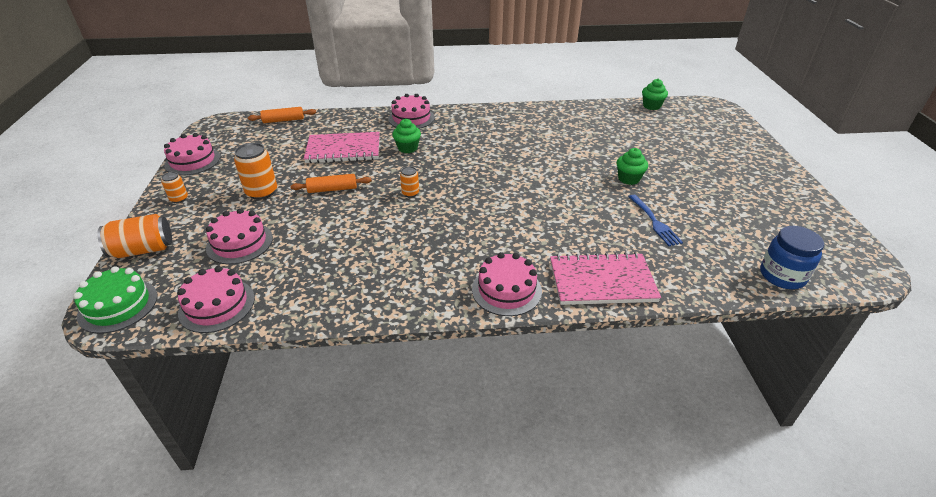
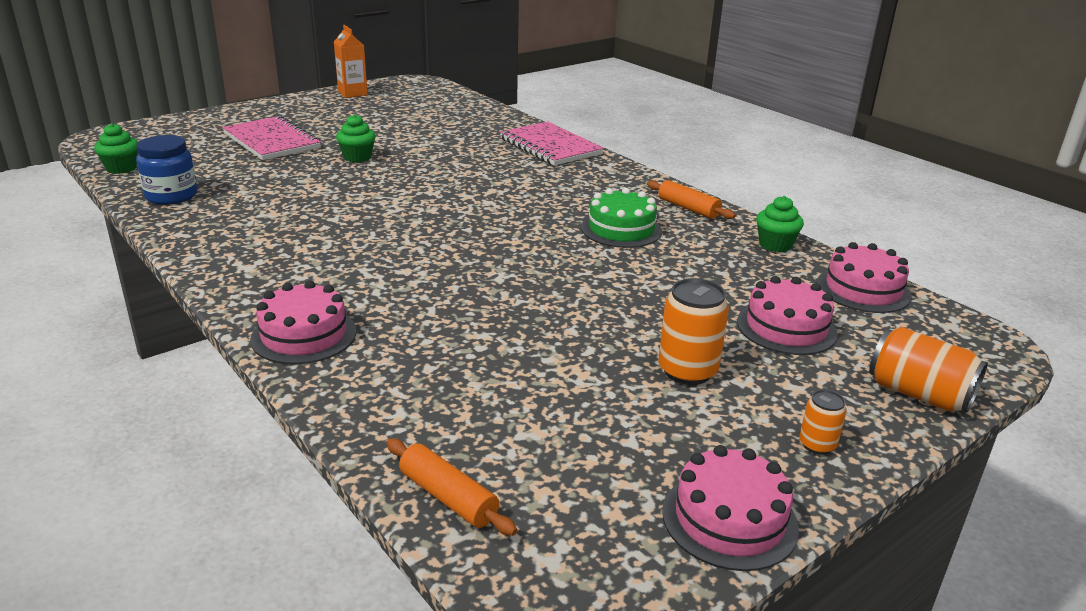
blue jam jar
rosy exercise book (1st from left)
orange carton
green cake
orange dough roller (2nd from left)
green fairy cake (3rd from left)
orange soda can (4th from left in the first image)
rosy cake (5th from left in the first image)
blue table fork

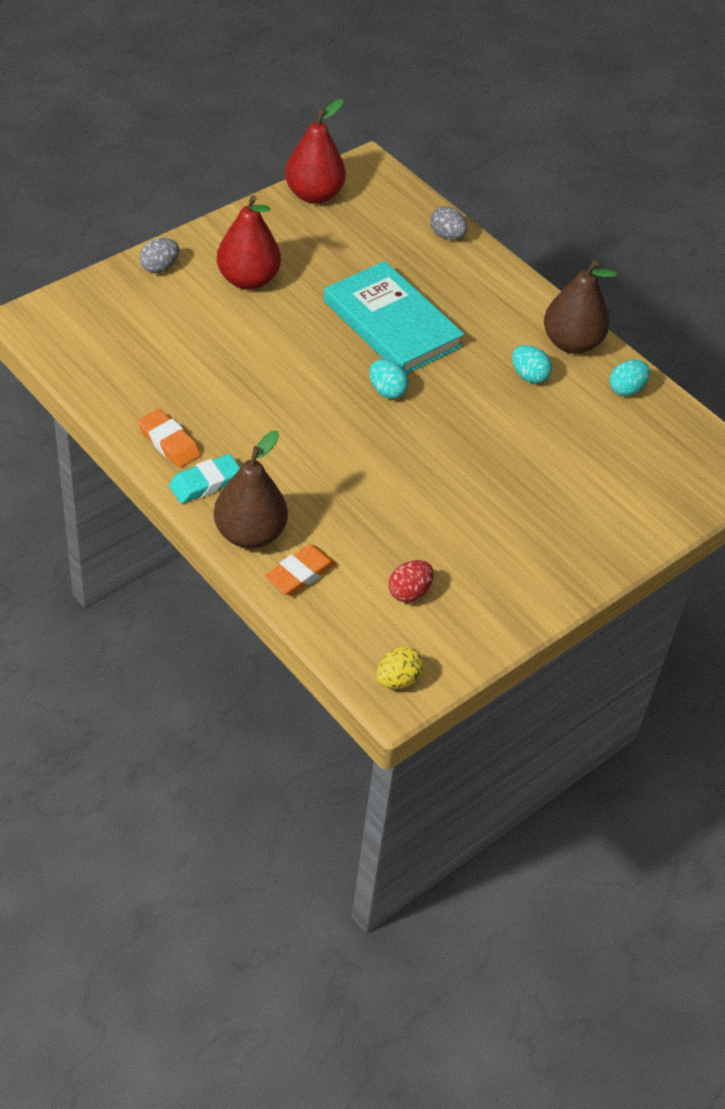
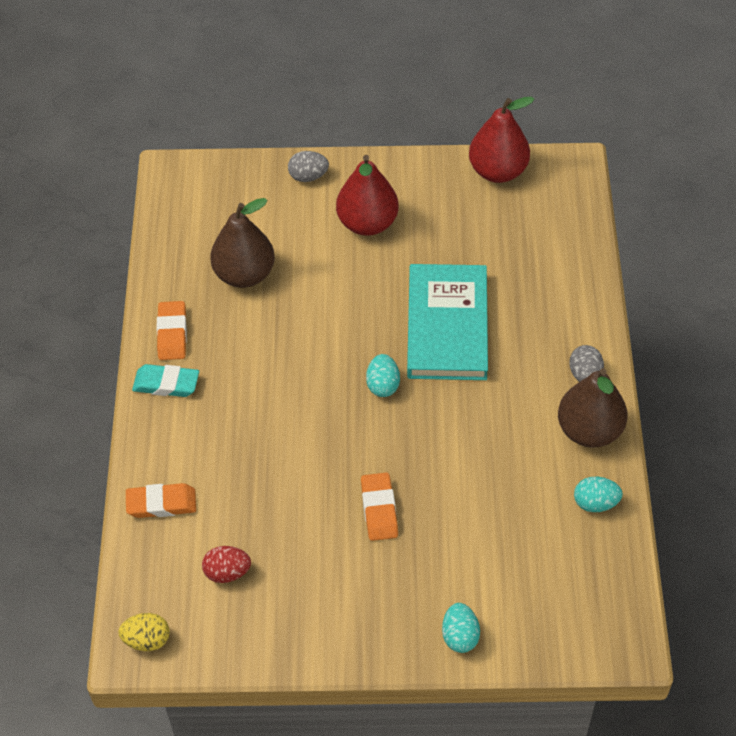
dark brown toy pear (1st from left)
orange pencil eraser (3rd from left)
turquoise toy egg (2nd from left)
grey toy egg (2nd from left)

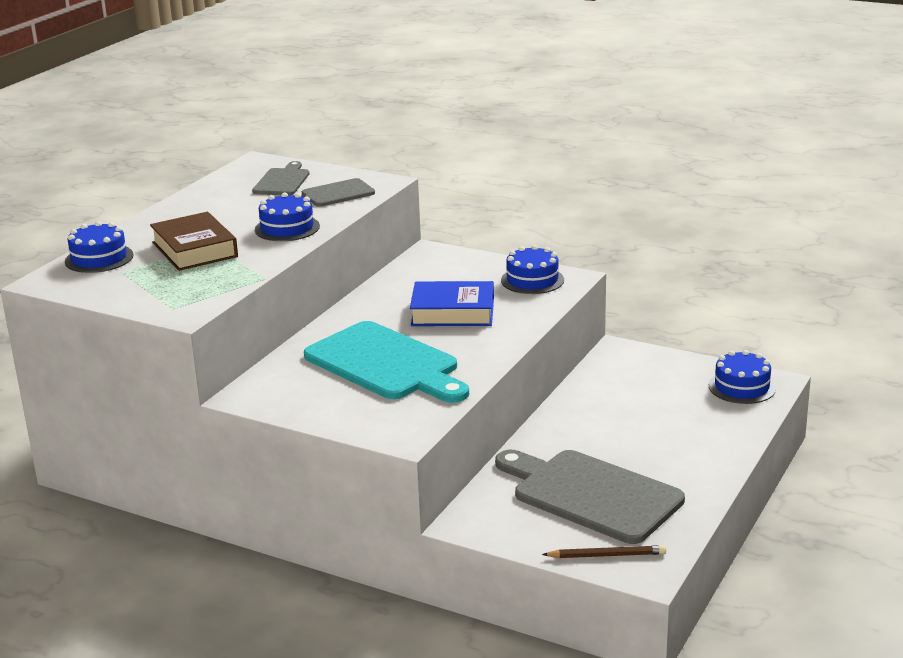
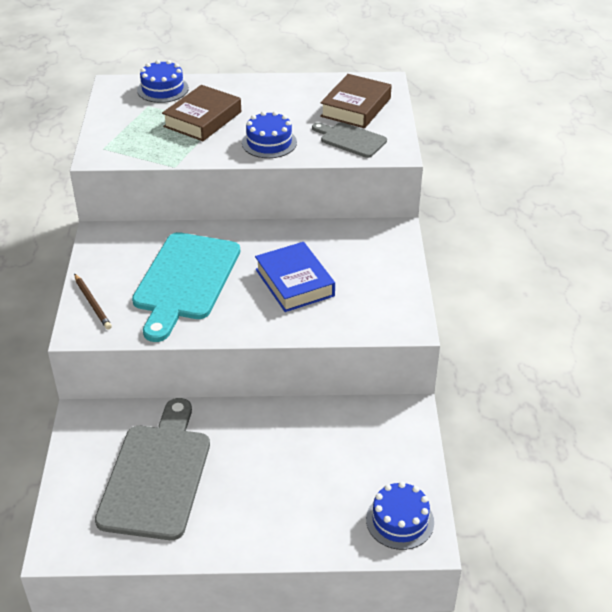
dark brown wooden pencil
dark brown book (2nd from left)
blue cake (3rd from left in the first image)

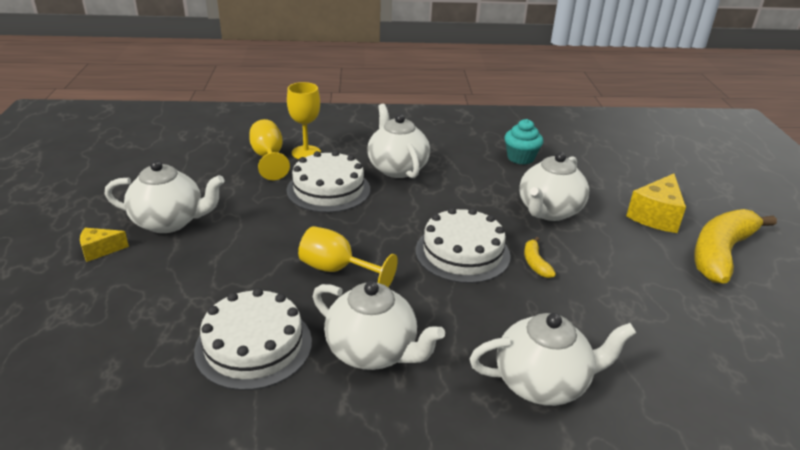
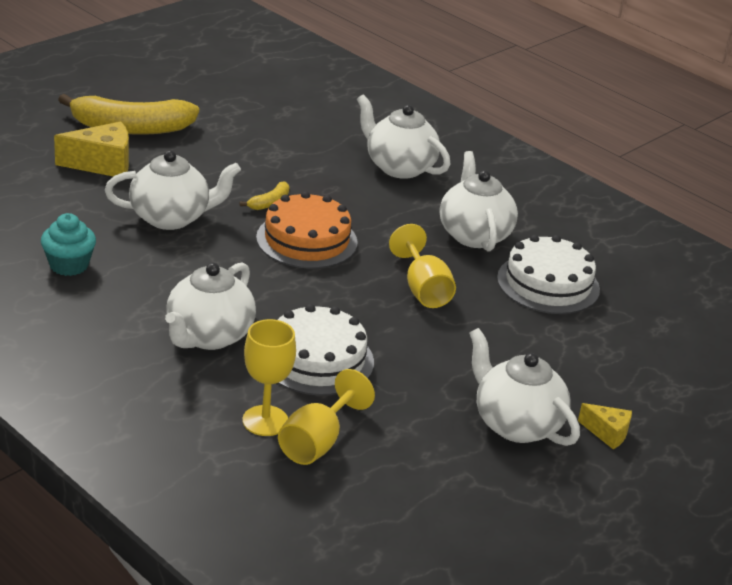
orange cake

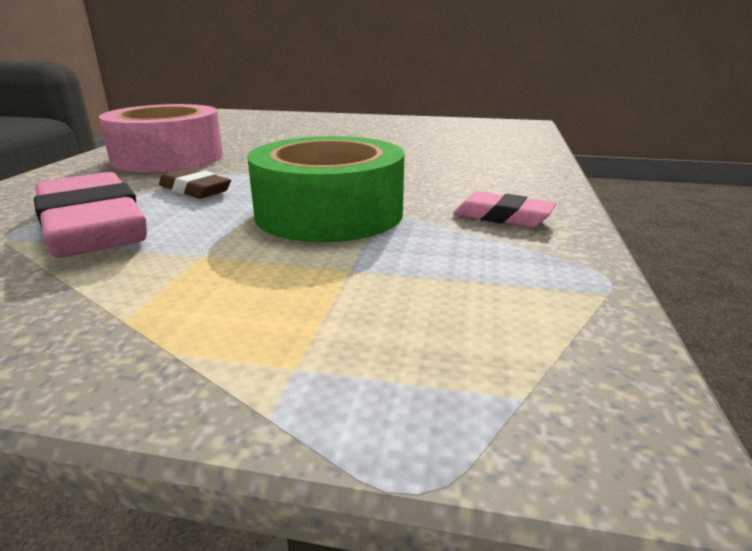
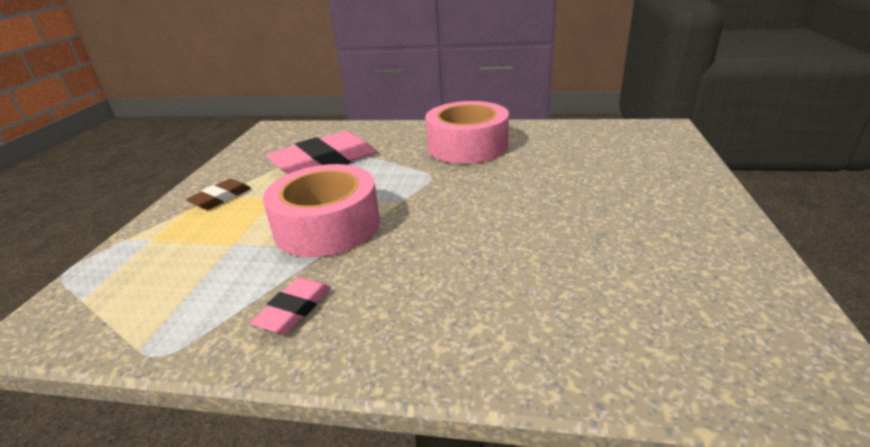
dark brown pencil eraser
rosy roll of tape (1st from left)

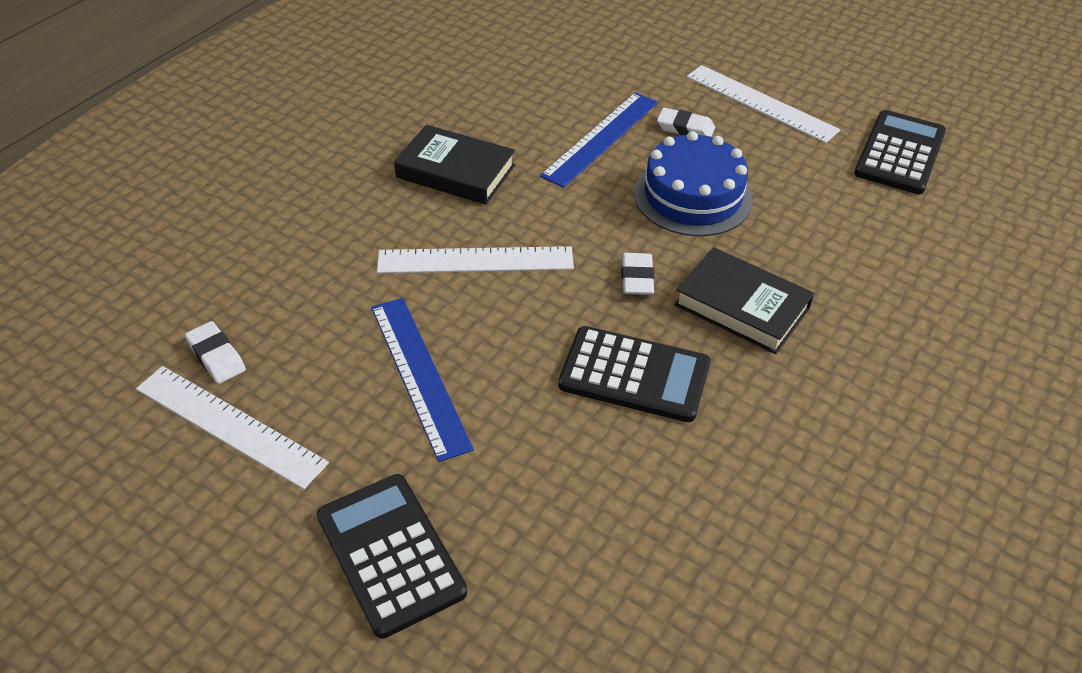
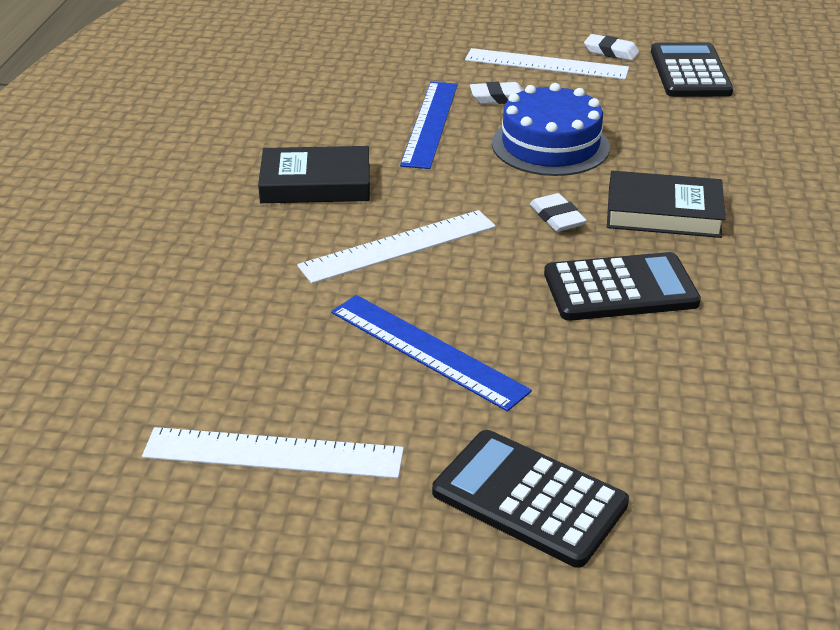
snow-white pencil eraser (3rd from left)

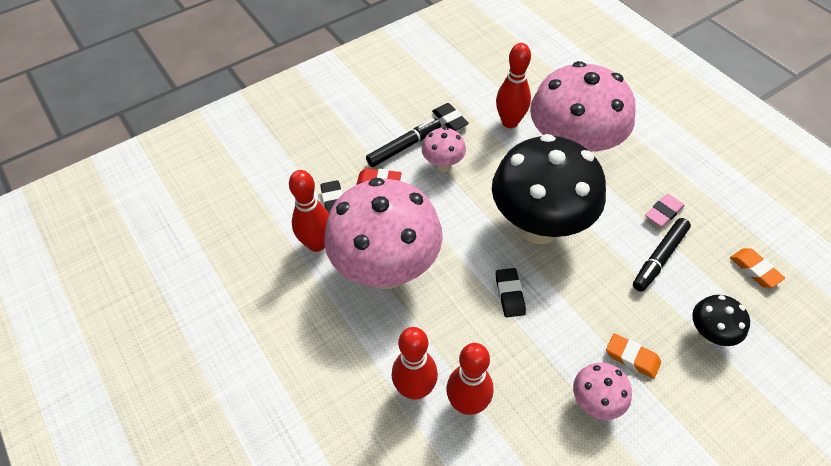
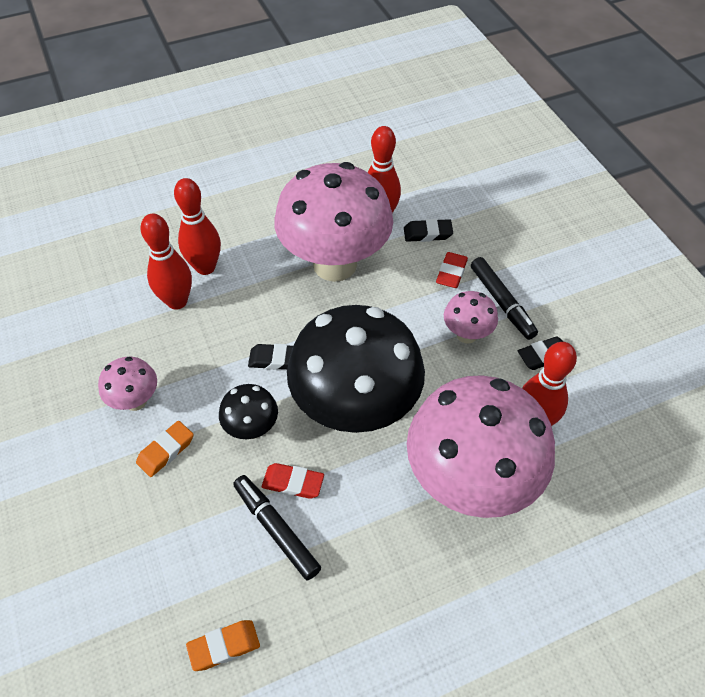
ebony toadstool (1st from left)
scarlet pencil eraser (1st from left)
rosy pencil eraser

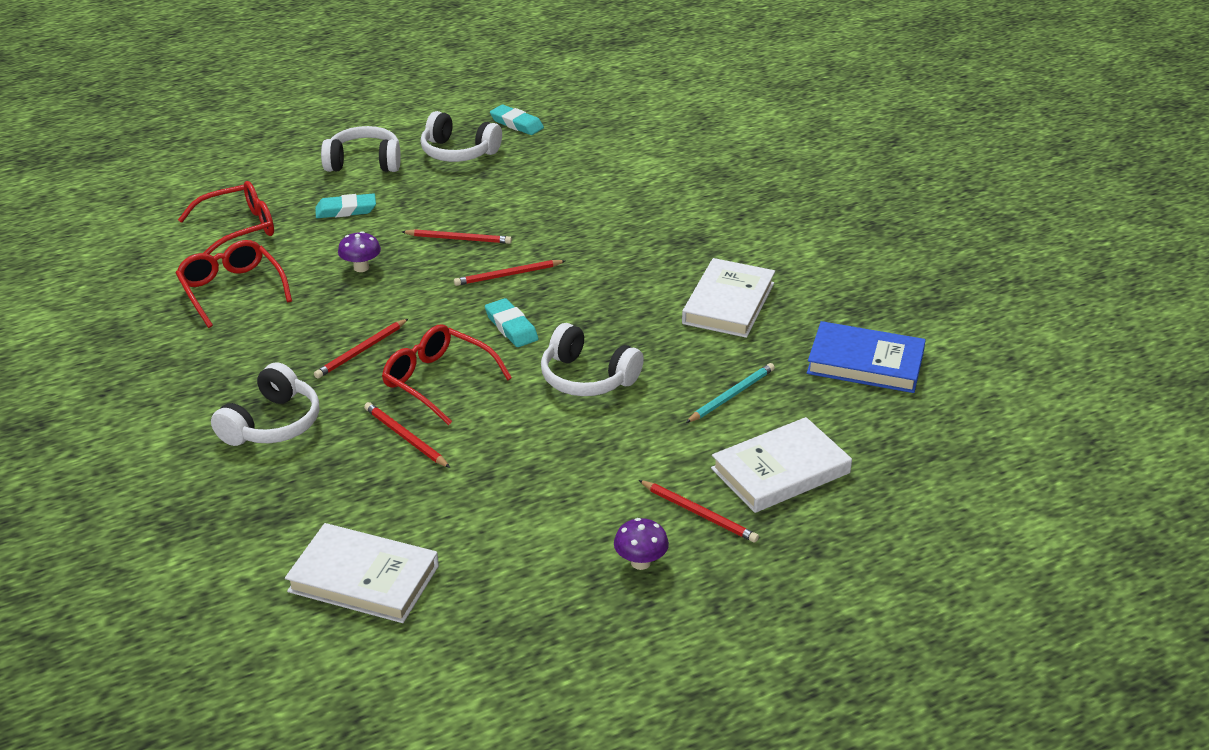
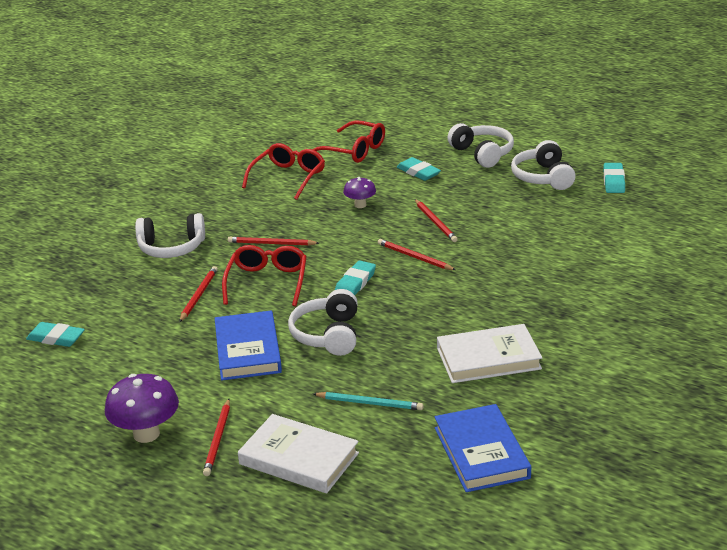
turquoise pencil eraser (1st from left)
royal purple toadstool (1st from left)
blue book (1st from left)

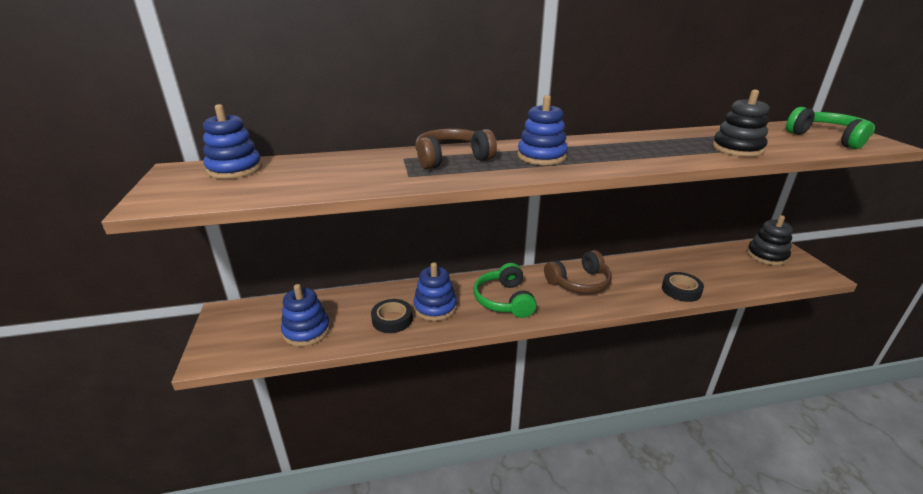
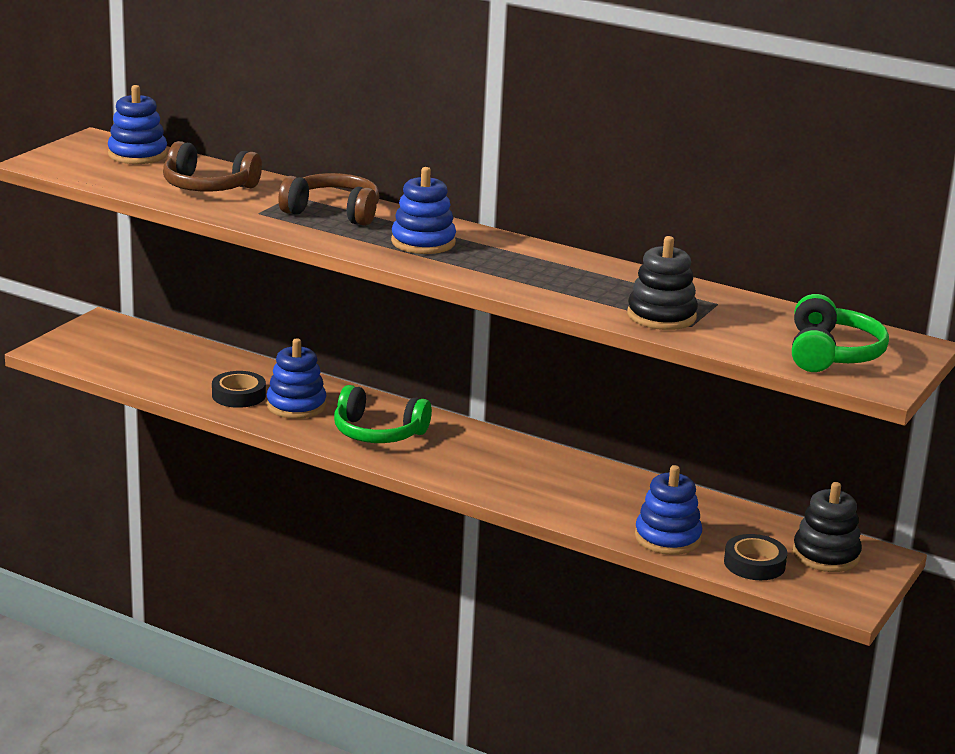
dark brown headset (1st from left)
green headset (1st from left)
blue stacking rings (4th from left)
ebony roll of tape (2nd from left)

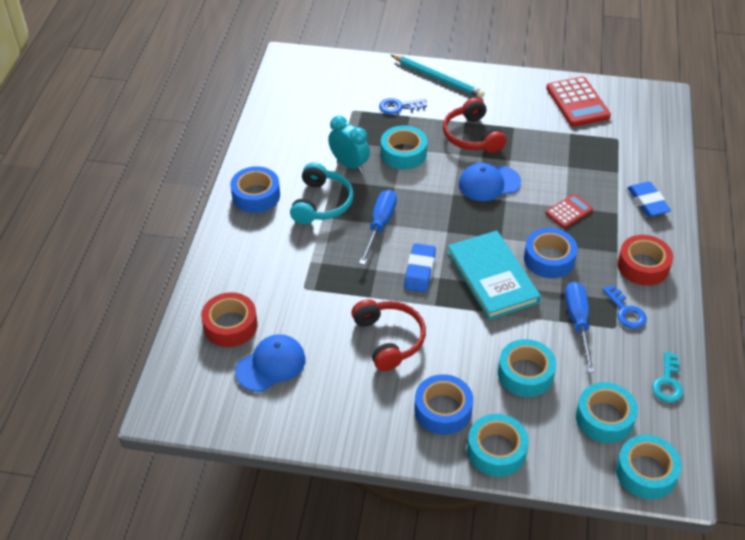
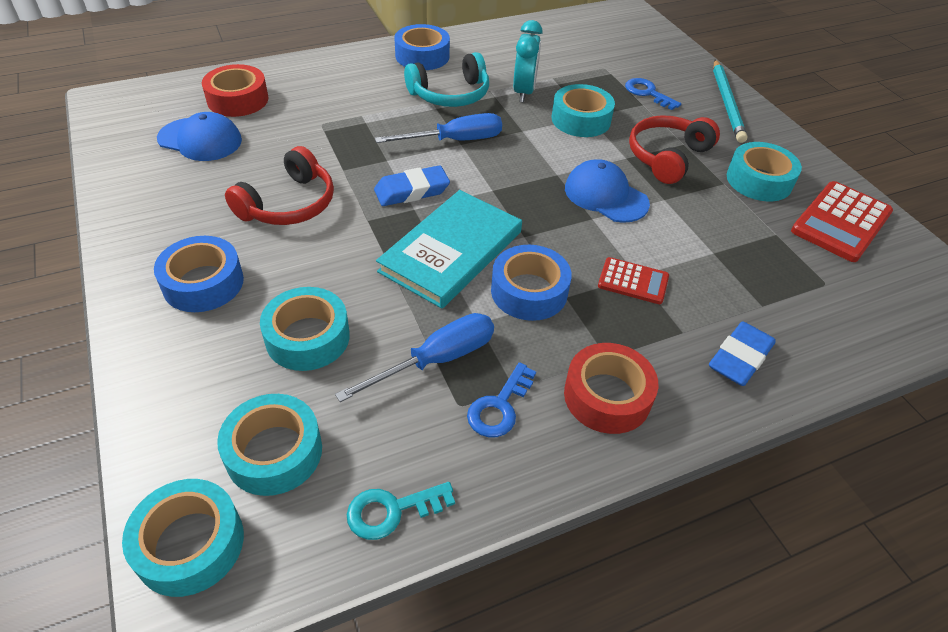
turquoise roll of tape (5th from left)

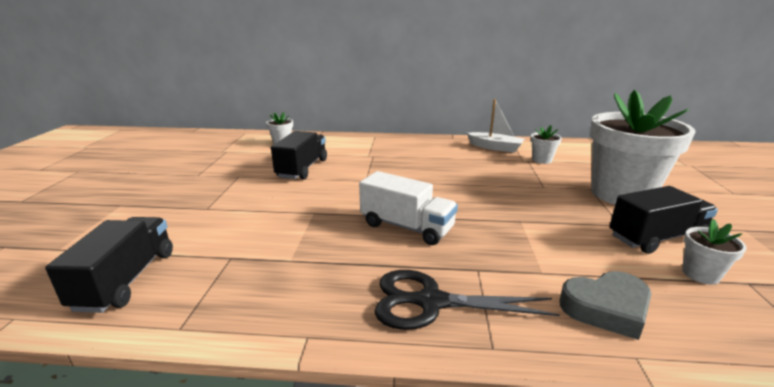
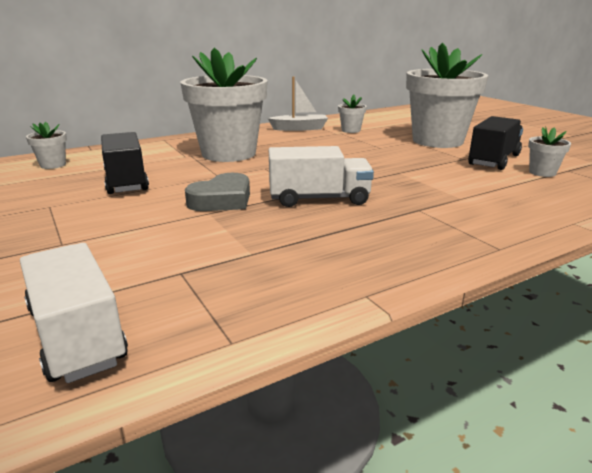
snow-white lorry (1st from left)
snow-white flower pot (2nd from left)
grey love heart
ebony scissors

